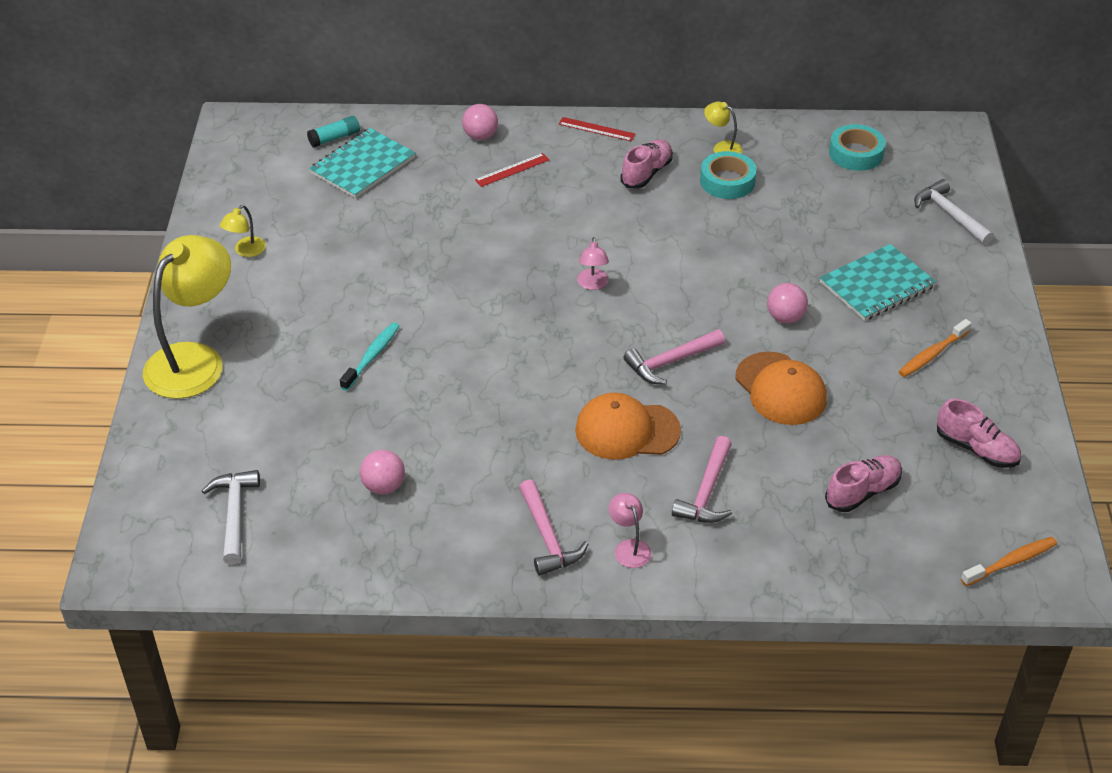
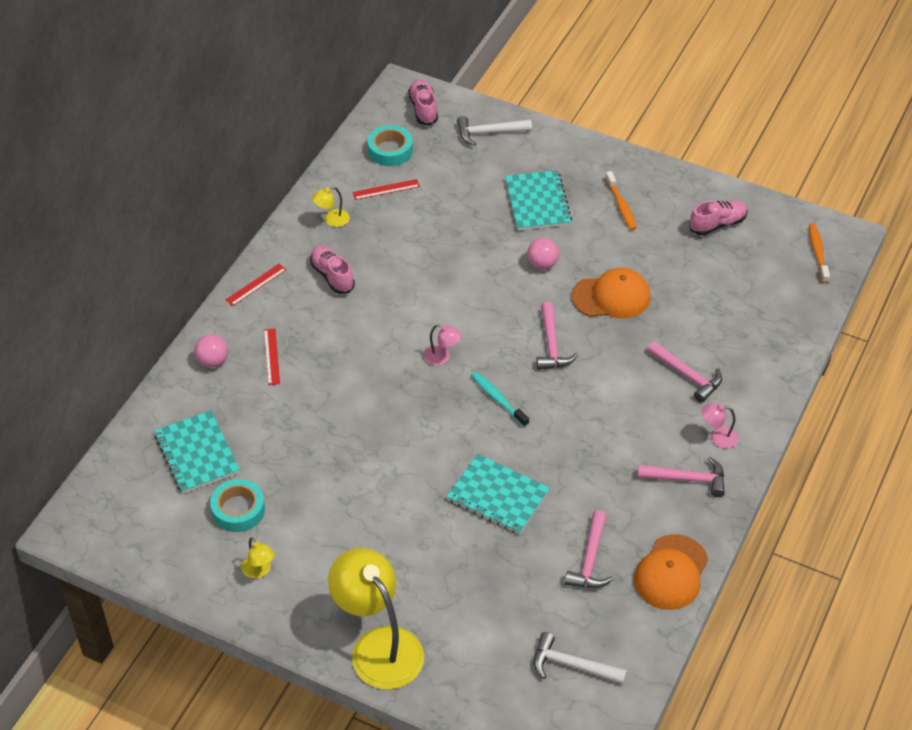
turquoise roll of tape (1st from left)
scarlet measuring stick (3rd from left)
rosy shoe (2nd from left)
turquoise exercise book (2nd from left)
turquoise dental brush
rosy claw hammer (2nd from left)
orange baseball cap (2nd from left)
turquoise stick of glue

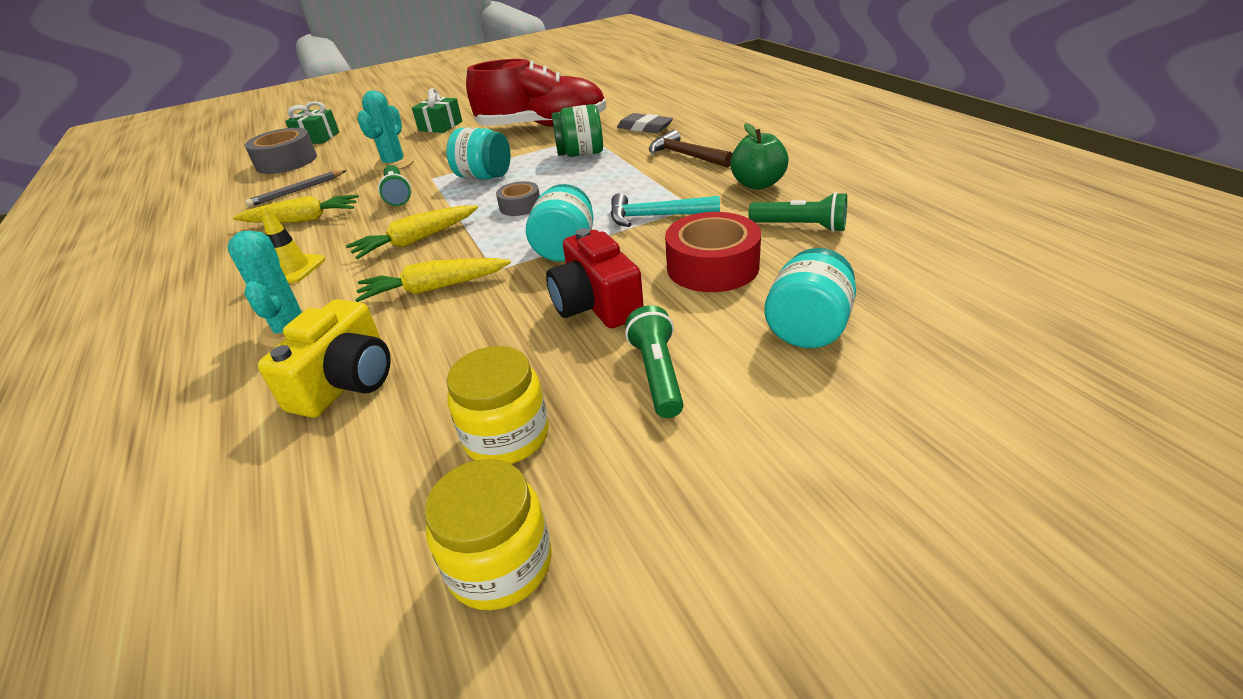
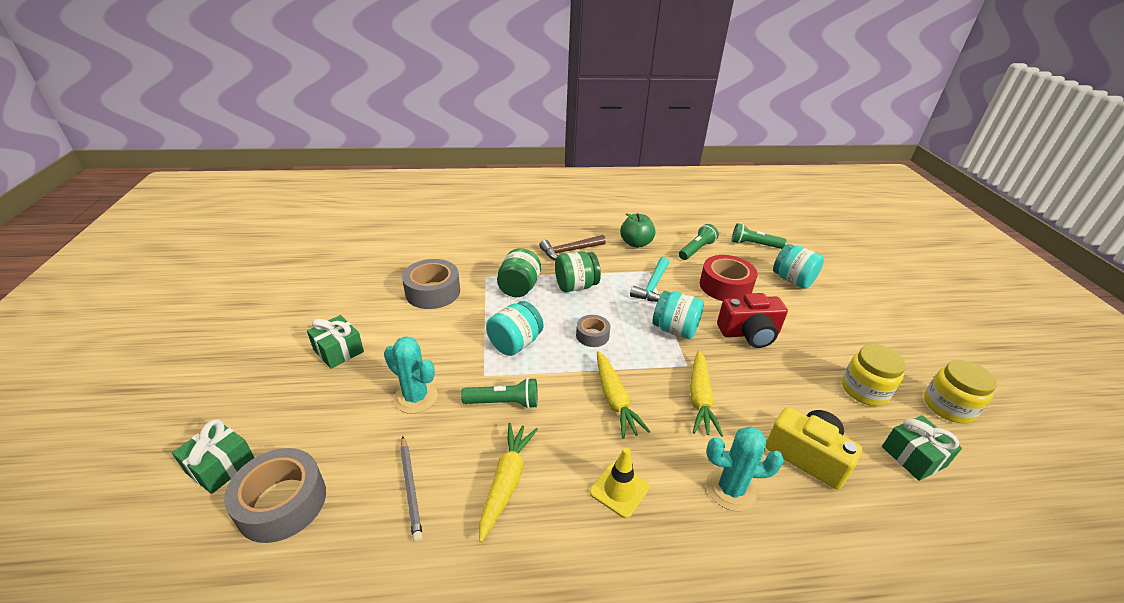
grey roll of tape (2nd from left)
green jam jar (2nd from left)
green torch (3rd from left)
green wrapped gift (3rd from left)
grey pencil eraser

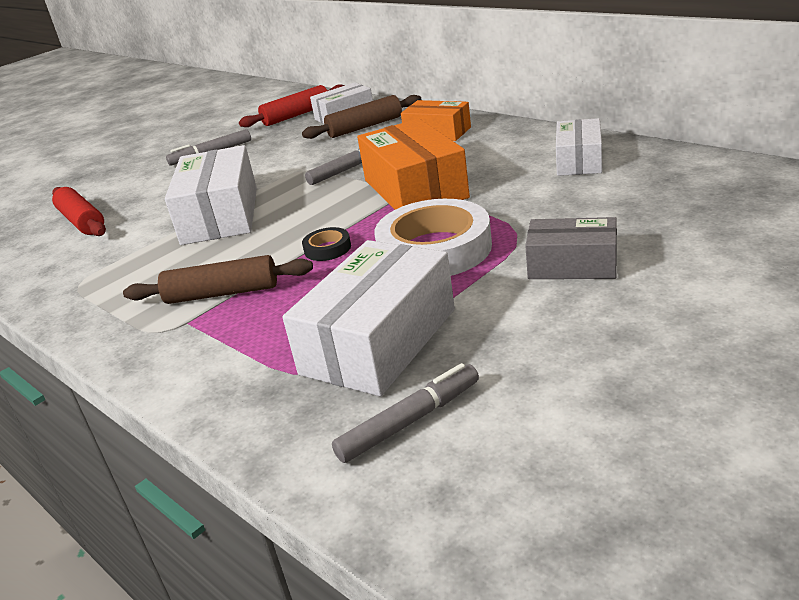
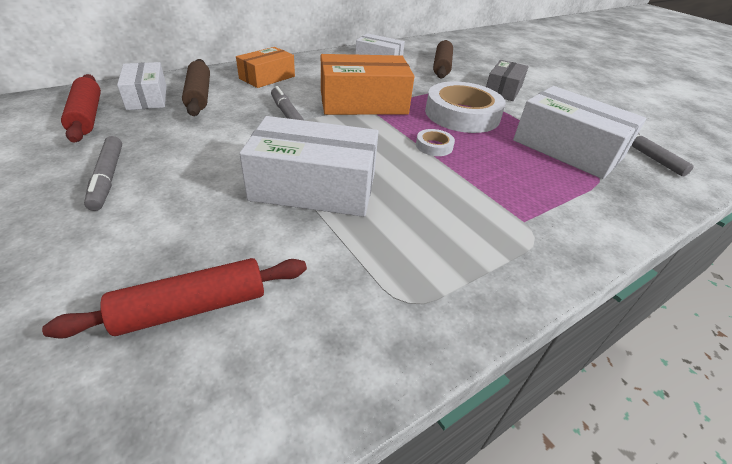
snow-white roll of tape (1st from left)
dark brown dough roller (2nd from left)

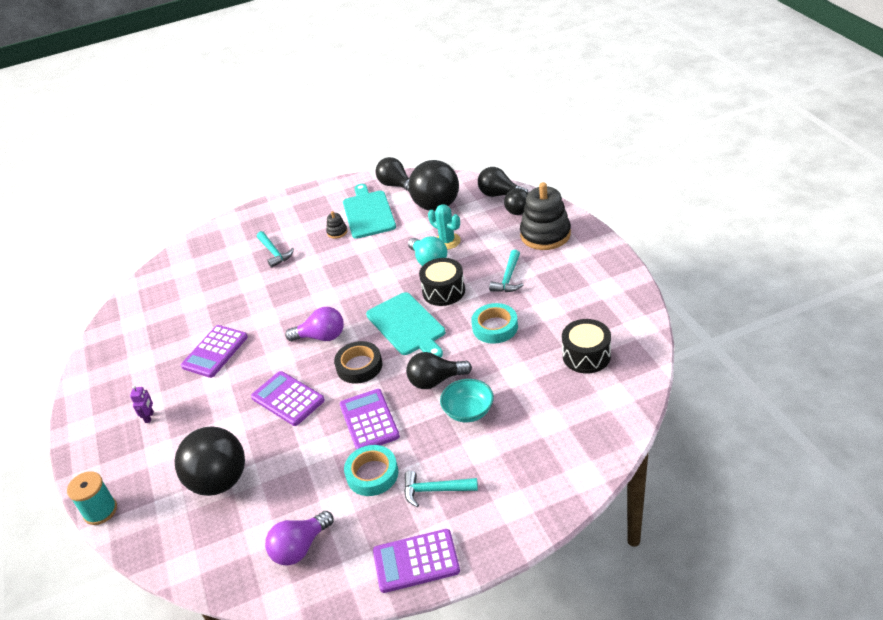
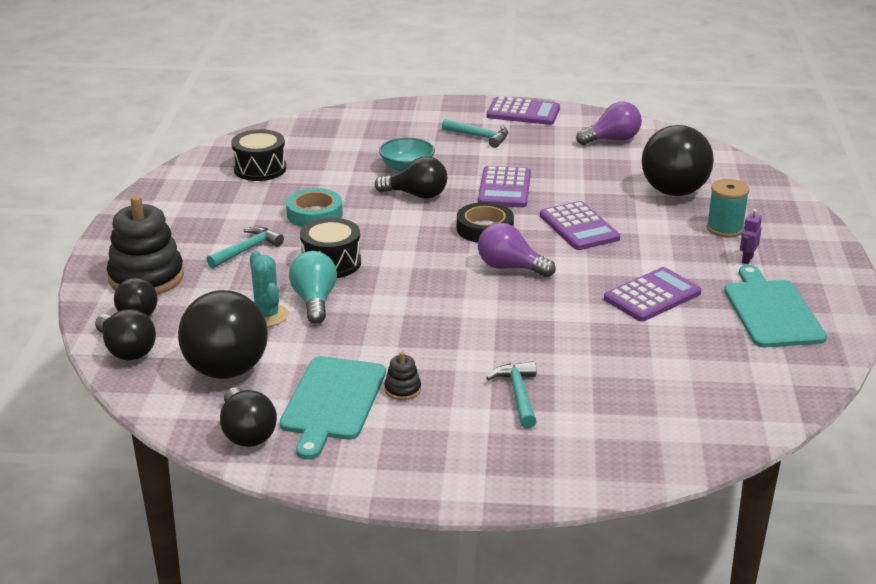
turquoise spool
turquoise chopping board (2nd from left)
turquoise roll of tape (1st from left in the first image)

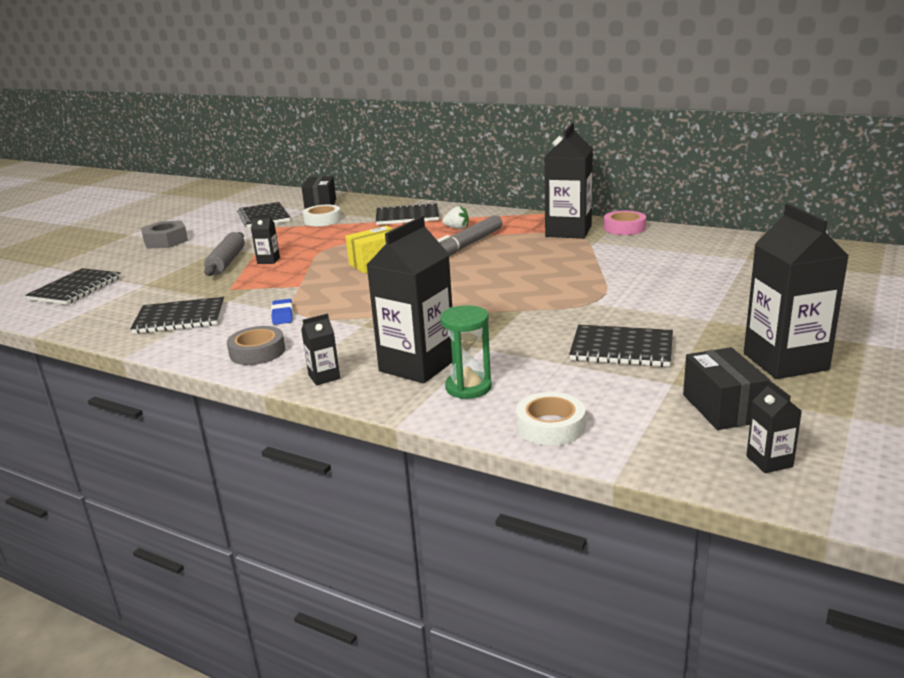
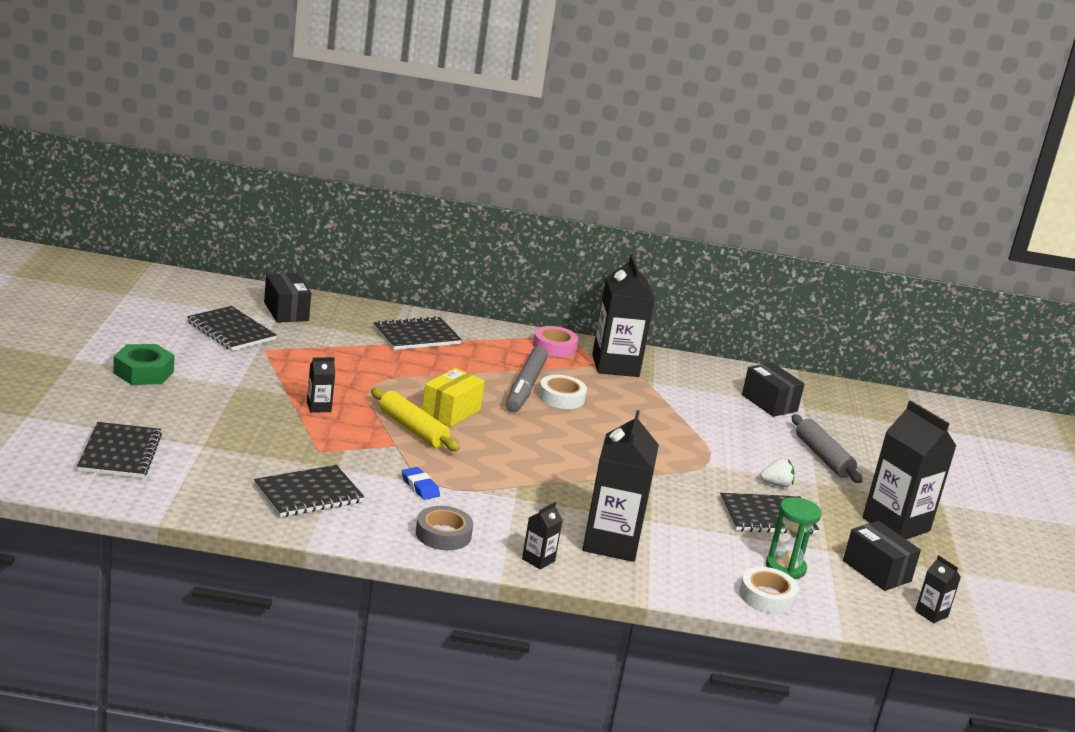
green hexagon nut
golden dough roller
rosy roll of tape
snow-white roll of tape (1st from left)
ebony package (2nd from left)
snow-white toy strawberry
green sandglass
grey dough roller

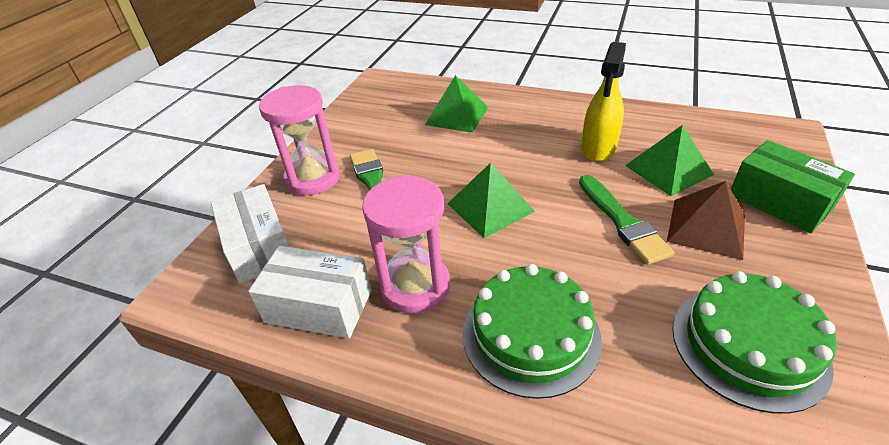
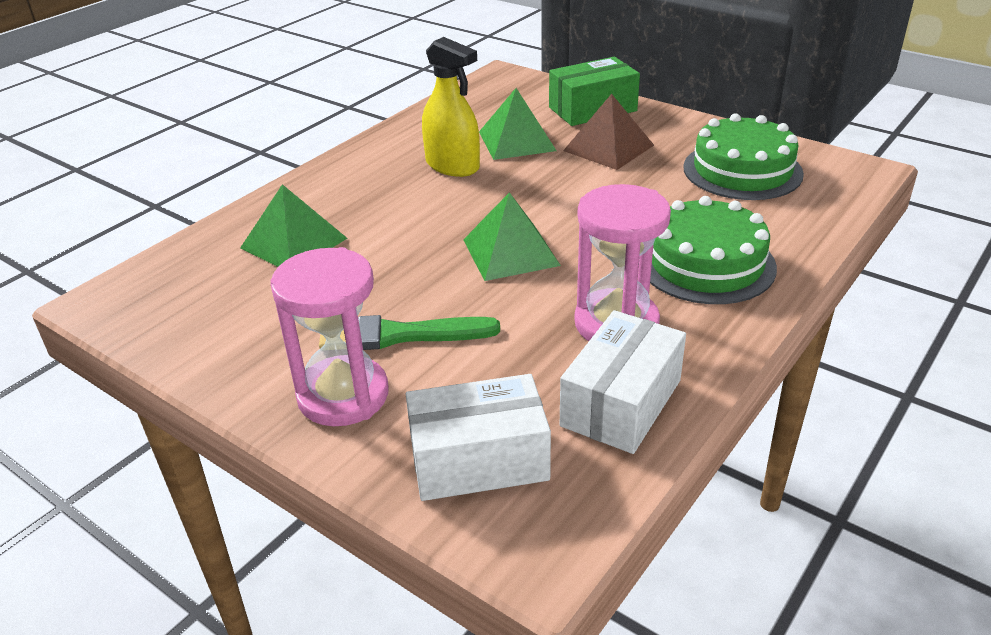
green brush (2nd from left in the first image)

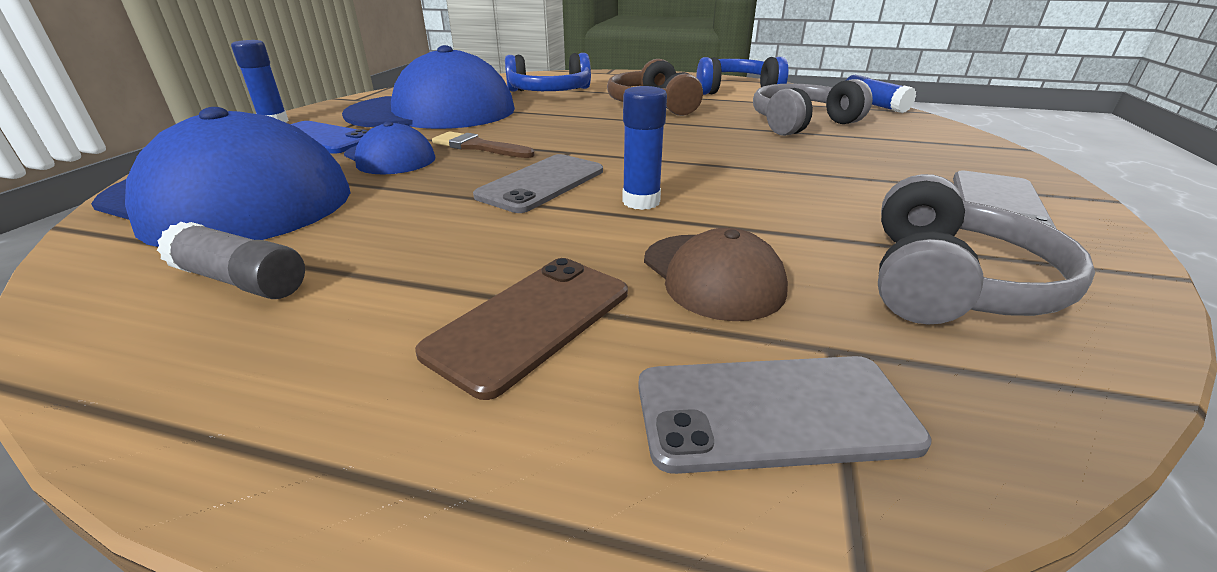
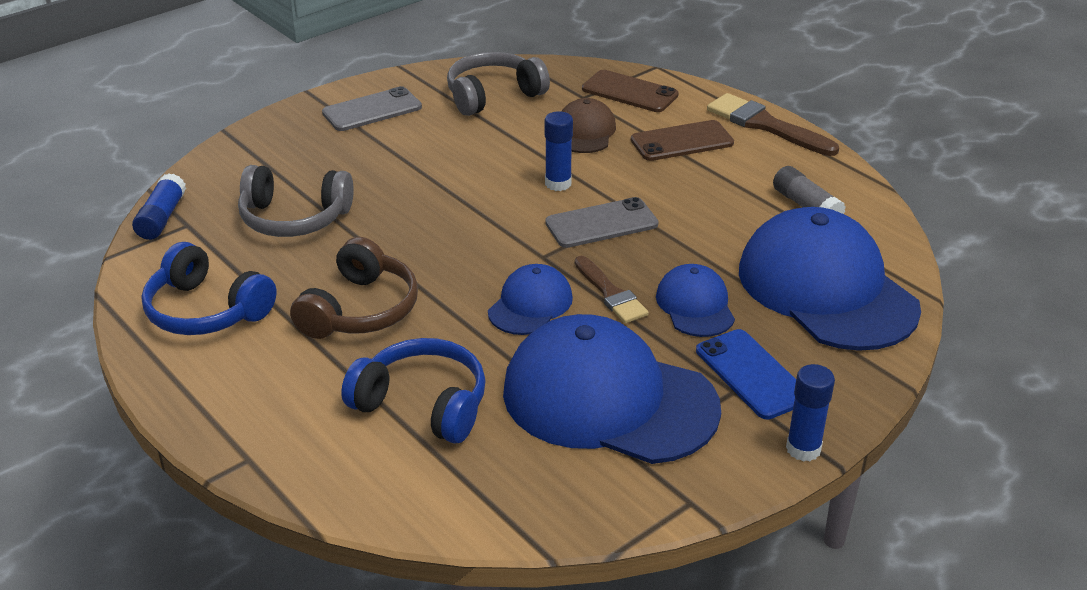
blue baseball cap (1st from left)
dark brown phone (1st from left)
dark brown brush (2nd from left)

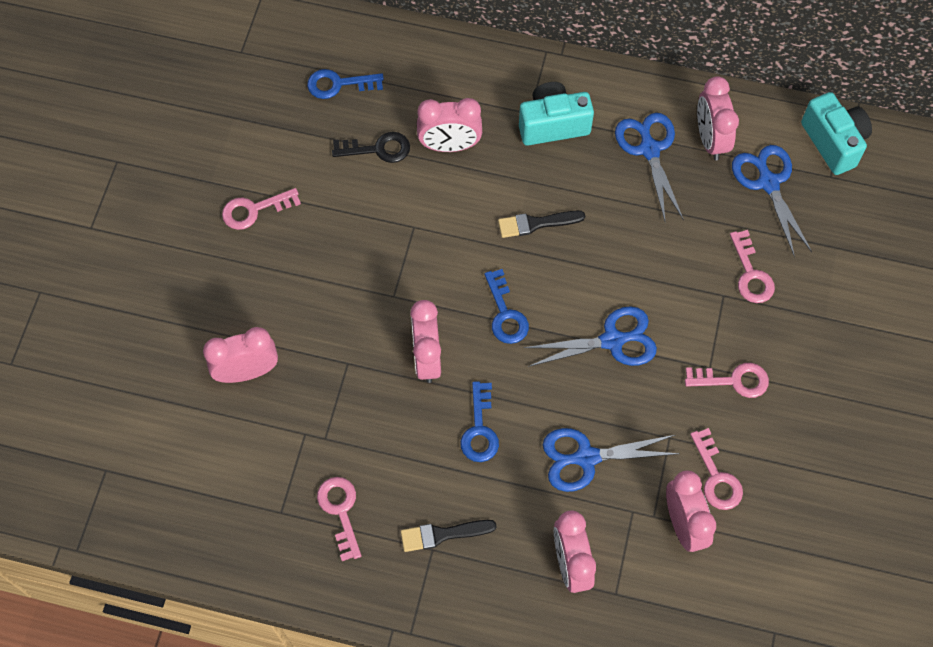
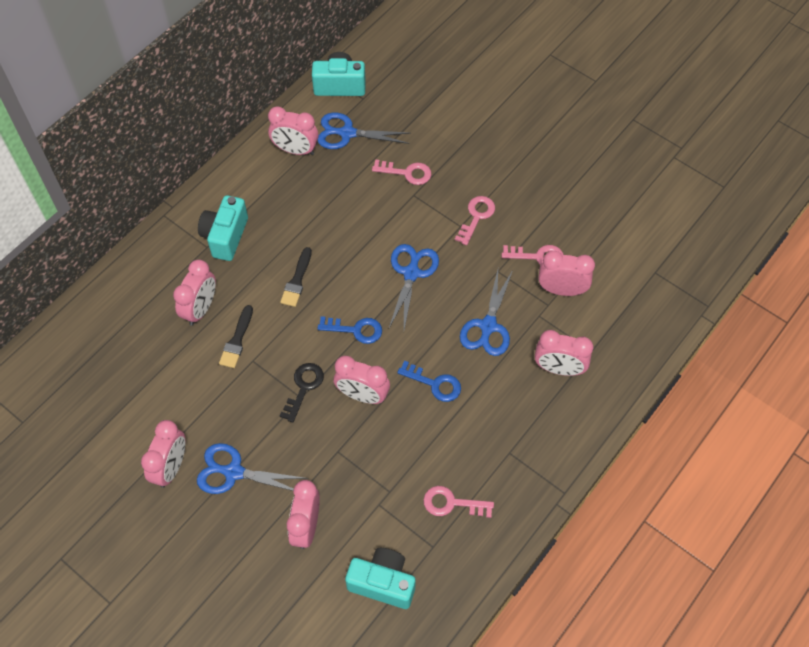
rosy bedside clock (1st from left)
blue scissors (1st from left)
ebony brush (1st from left)
ebony door key
turquoise camera (3rd from left)
blue door key (1st from left in the first image)

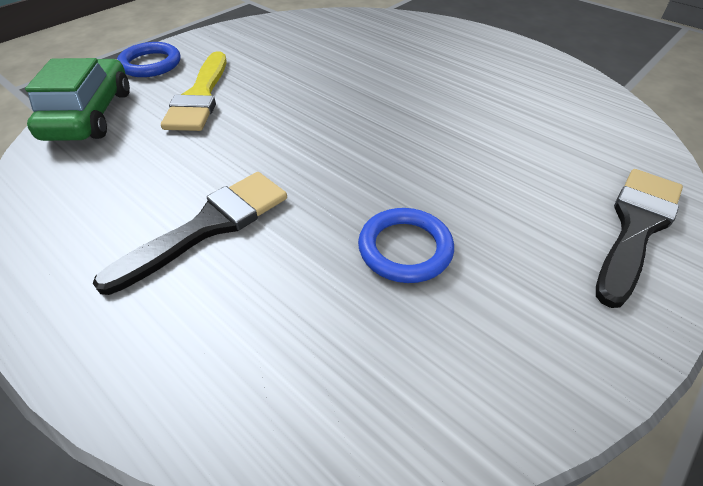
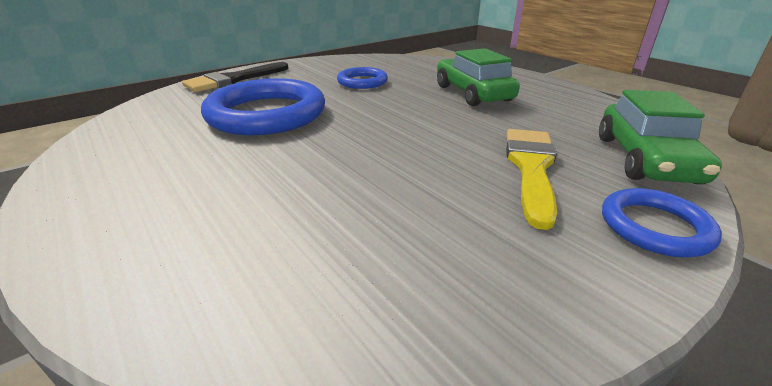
blue ring (1st from left)
green automobile (1st from left)

